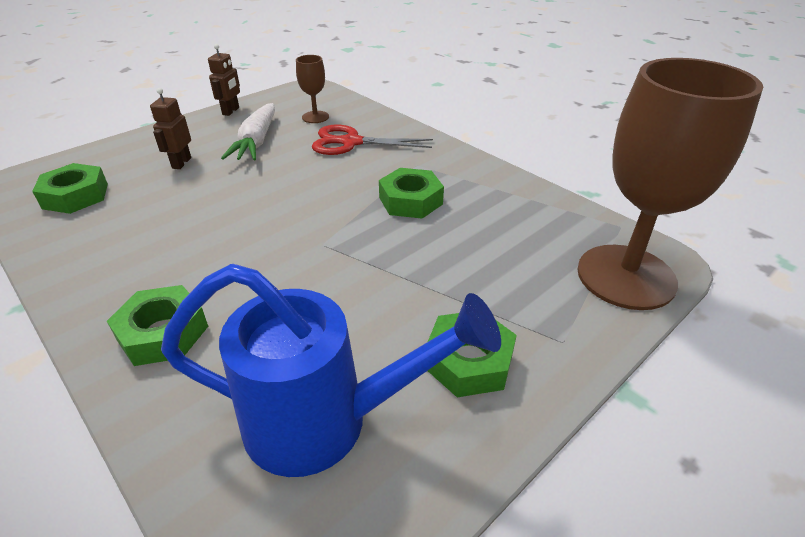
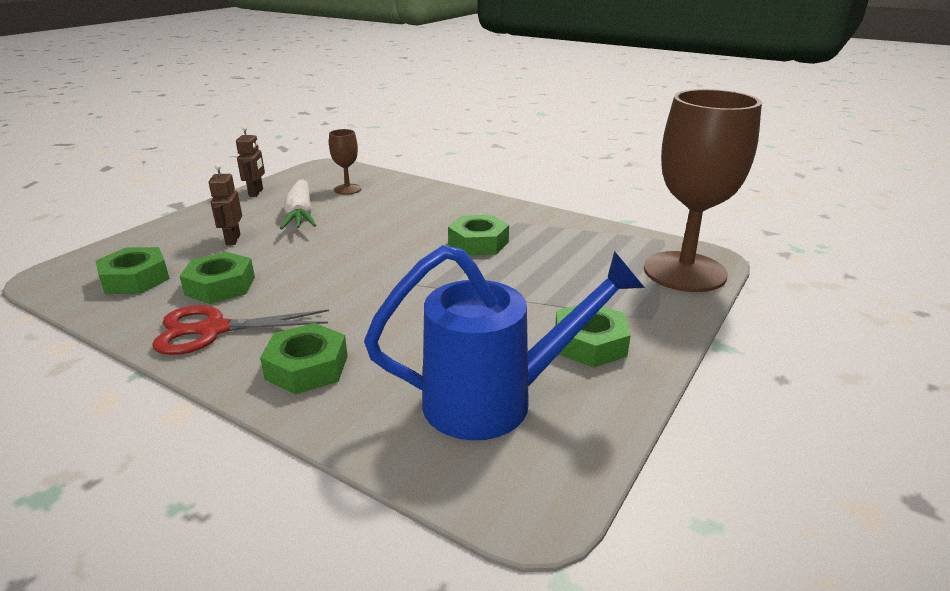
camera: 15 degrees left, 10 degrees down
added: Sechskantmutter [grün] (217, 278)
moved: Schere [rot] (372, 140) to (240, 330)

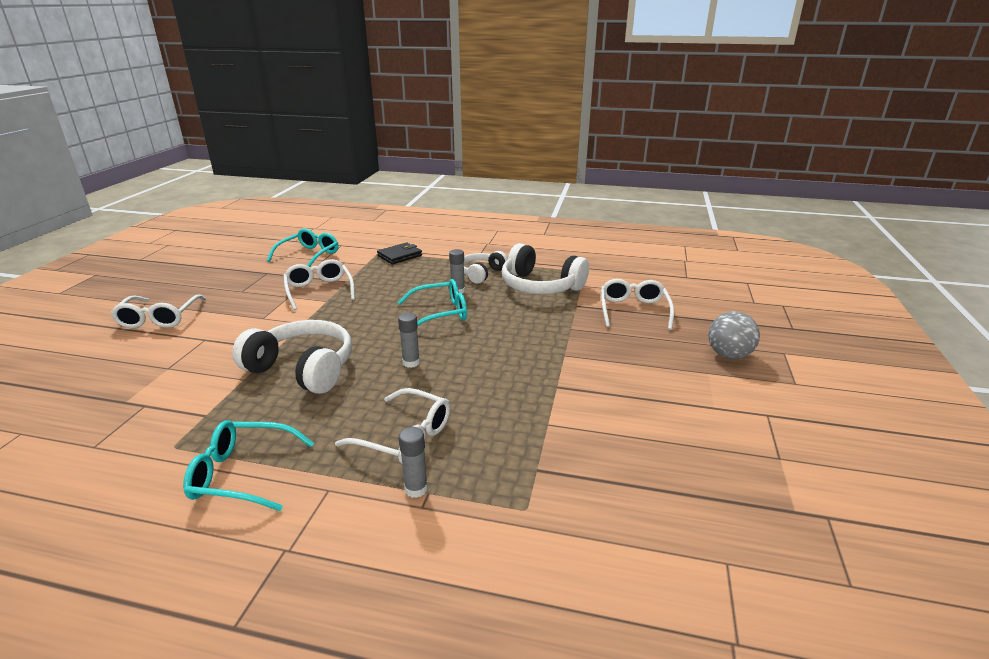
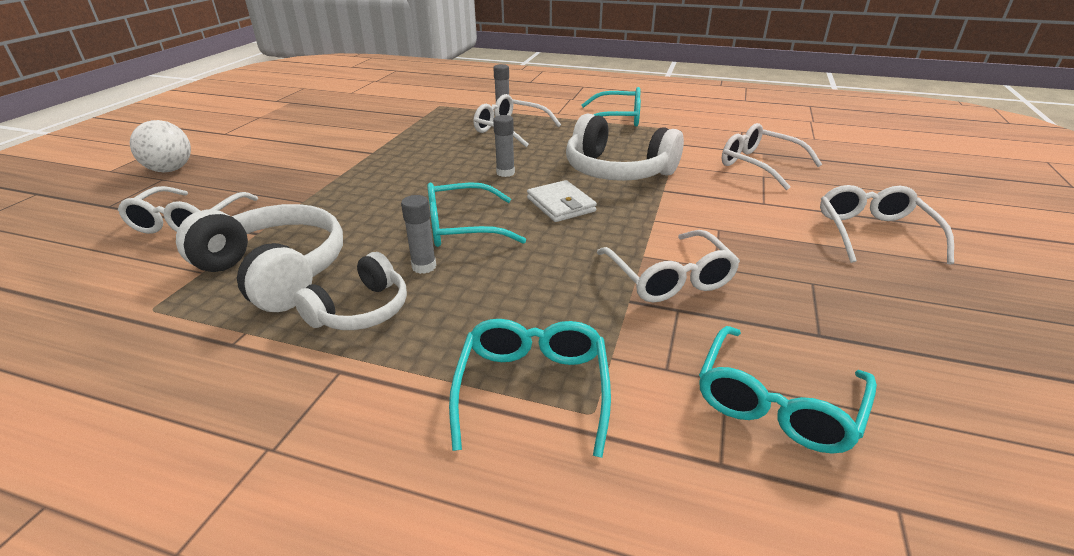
camera: 175 degrees left, 5 degrees up
added: Geldbörse [weiß] (562, 201); Brille [weiß] (772, 156)
replaced: Geldbörse [schwarz] (399, 253) to Brille [türkis] (530, 388)
recoloured: Ball [grau] (734, 335) to Ball [weiß] (160, 146)

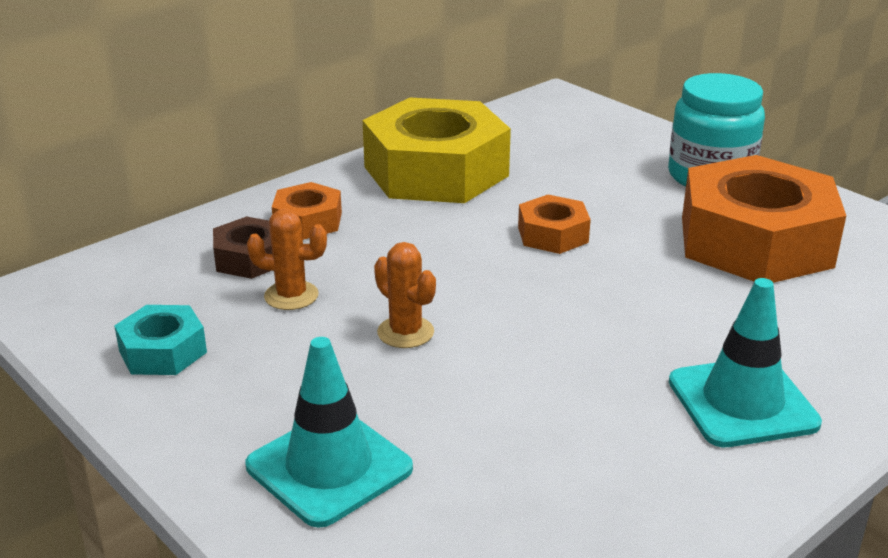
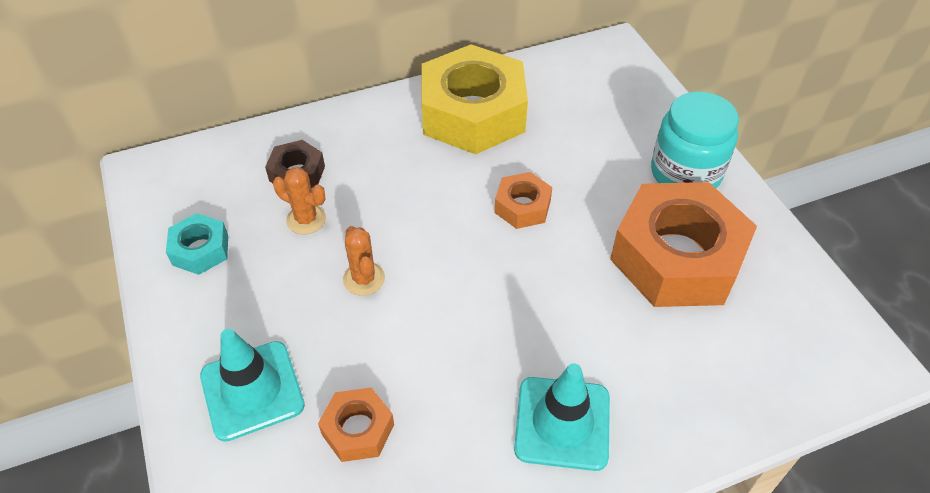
camera: 20 degrees right, 20 degrees up
moved: Sechskantmutter [orange] (307, 211) to (356, 424)

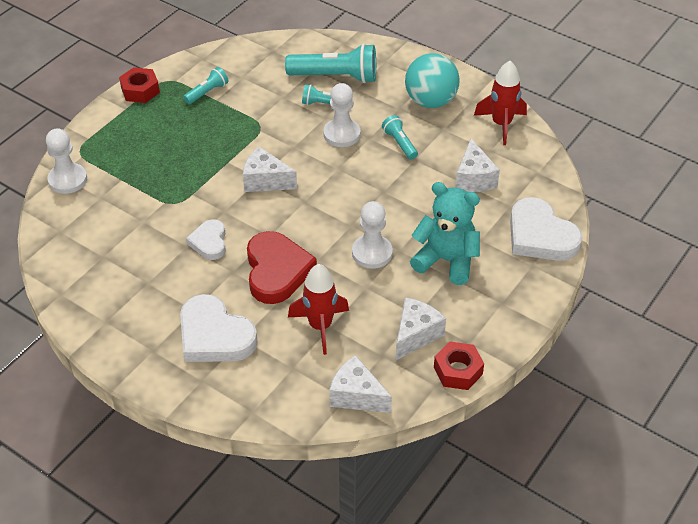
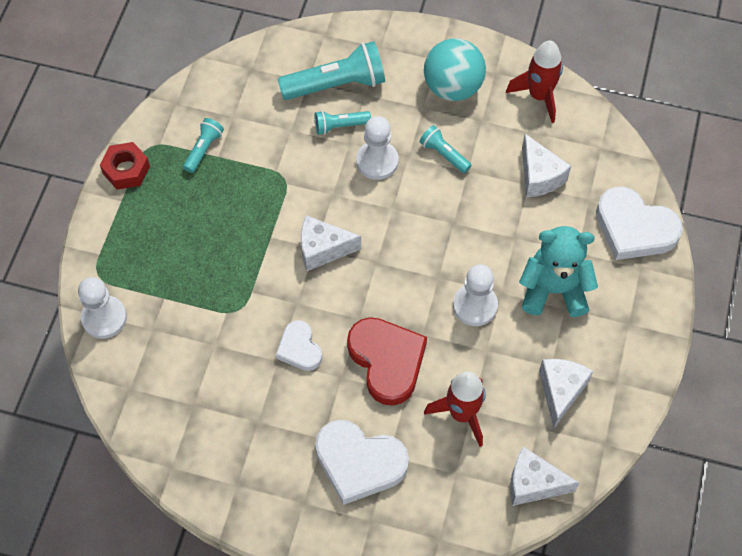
camera: 20 degrees left, 15 degrees up
removed: Sechskantmutter [rot] (459, 365)

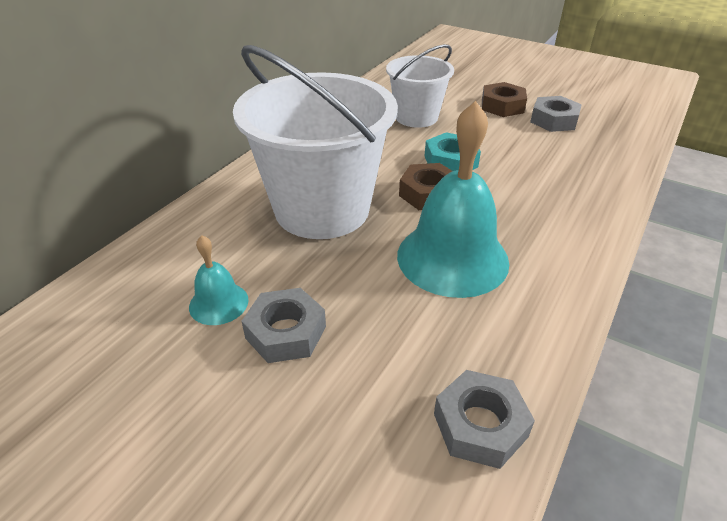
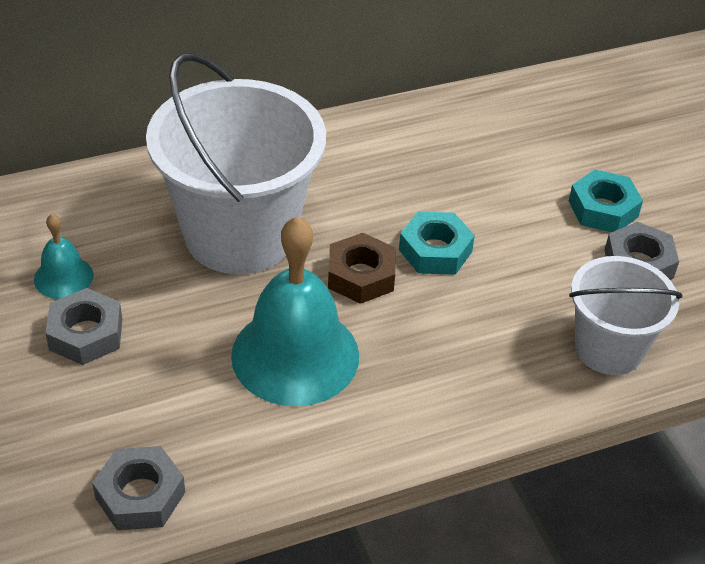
camera: 35 degrees right, 5 degrees up
moved: Eimer [weiß] (420, 86) to (625, 315)
recoloured: Sechskantmutter [braun] (504, 99) to Sechskantmutter [türkis] (606, 200)

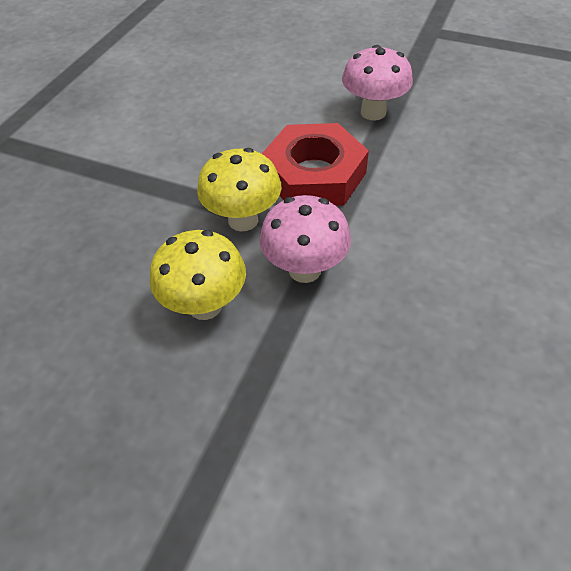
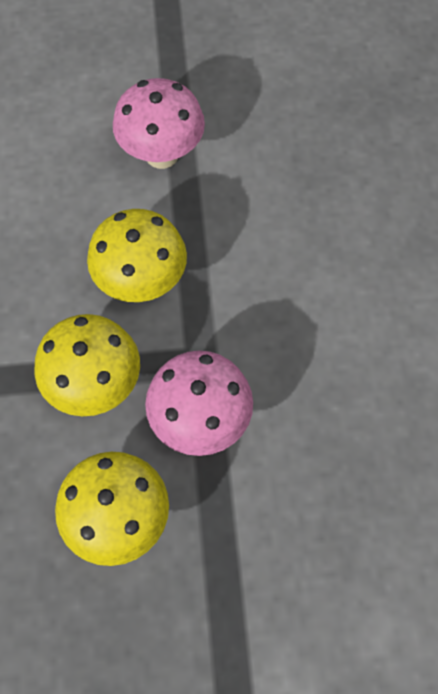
camera: 30 degrees left, 15 degrees up
replaced: Sechskantmutter [rot] (315, 164) to Pilz [gelb] (137, 255)

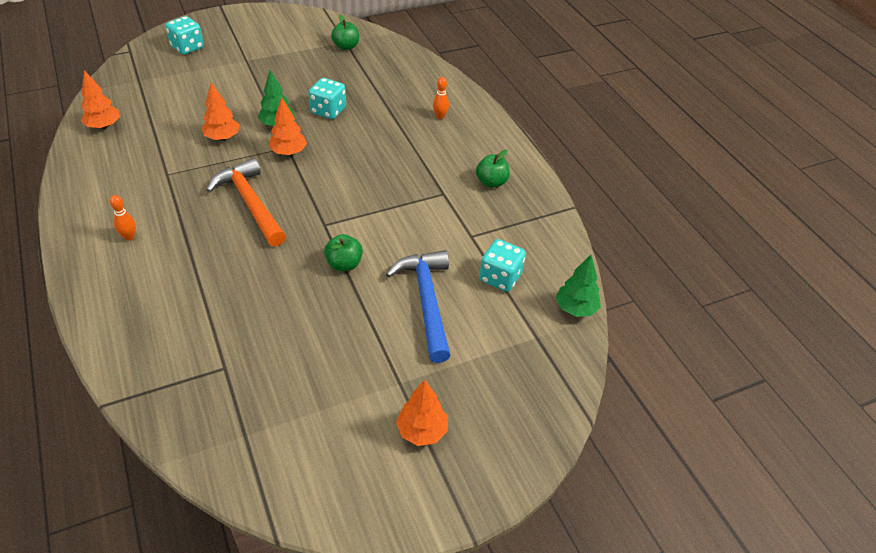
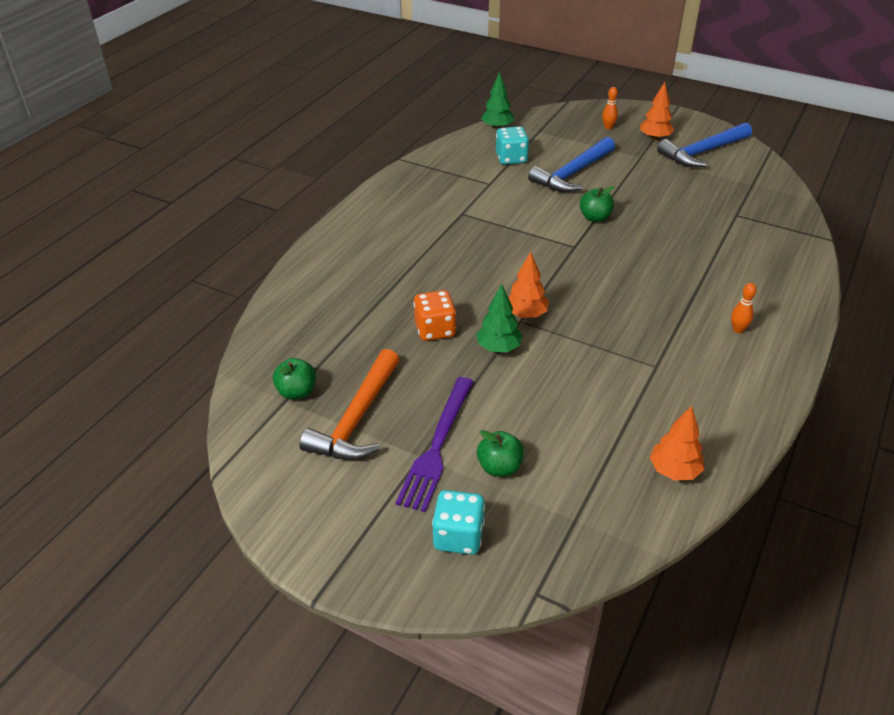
camera: 125 degrees left, 5 degrees down
removed: Baum [orange] (221, 112)
added: Gabel [lila] (435, 444); Hammer [blau] (704, 145)
moved: Hammer [orange] (246, 202) to (349, 404); Bowlingkegel [orange] (441, 98) to (610, 108); Apfel [grün] (493, 169) to (500, 453)
recoloured: Spielwürfel [türkis] (327, 98) to Spielwürfel [orange] (435, 315)

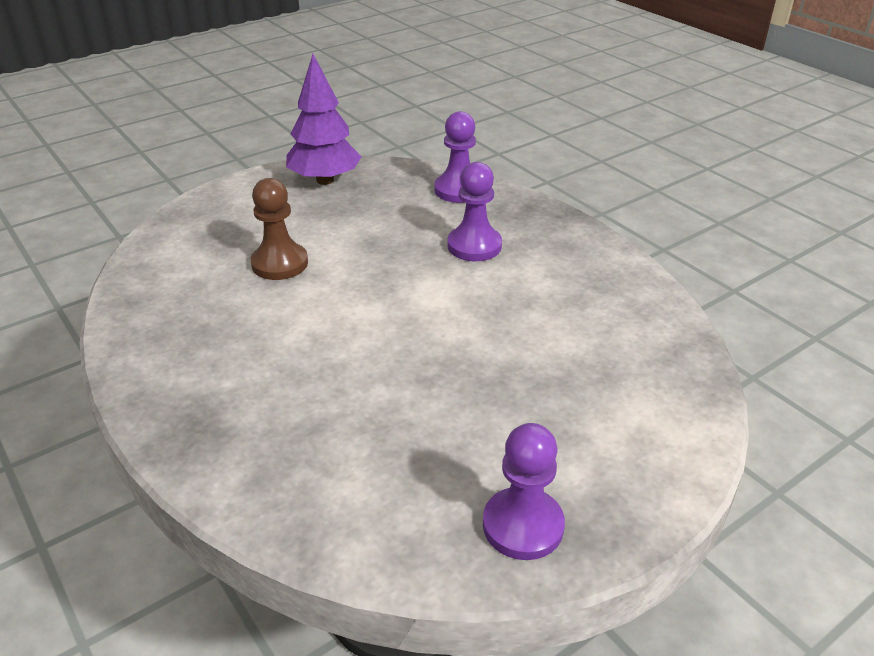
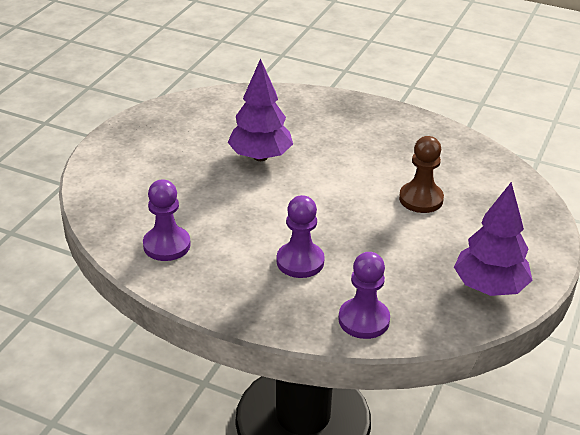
camera: 150 degrees right, 0 degrees up
added: Baum [lila] (260, 109)
moved: Bauer [lila] (524, 491) to (167, 220)

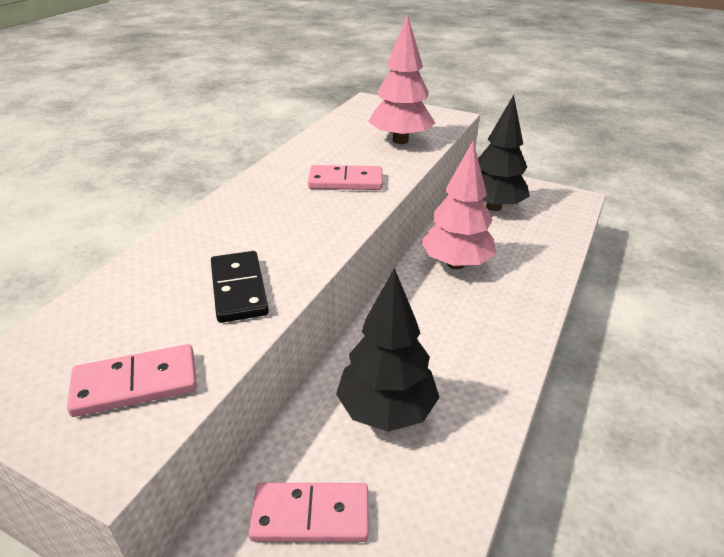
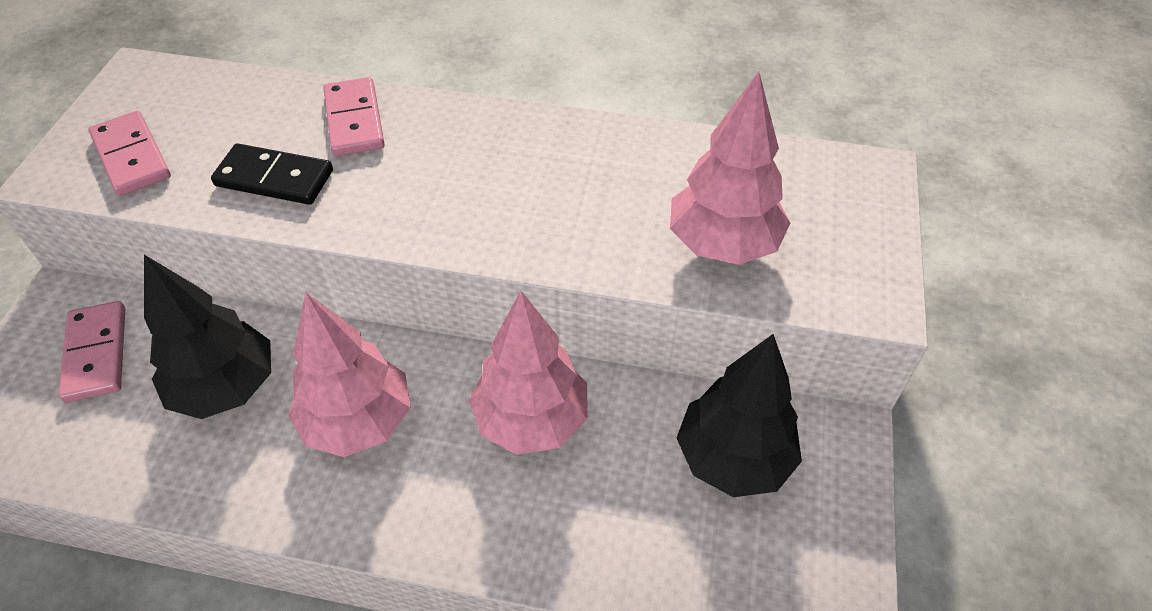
camera: 75 degrees right, 15 degrees up
added: Baum [rosa] (349, 375)
moved: Dominostein [rosa] (345, 177) to (354, 116)
turned: Dominostein [schwarz] (240, 287) = (272, 174) 45 degrees clockwise

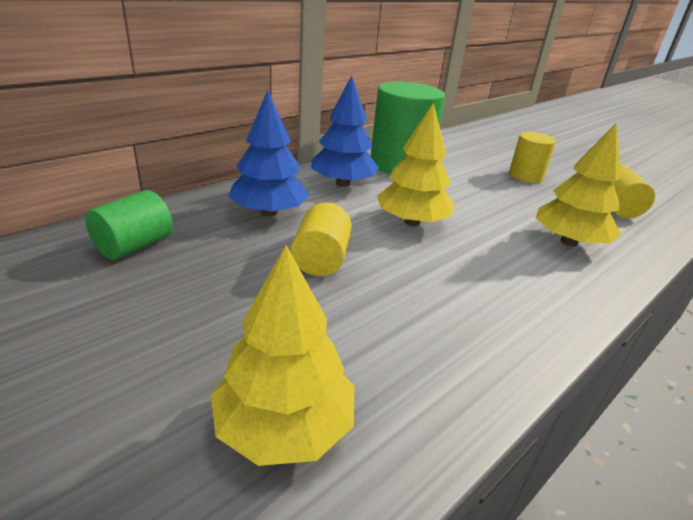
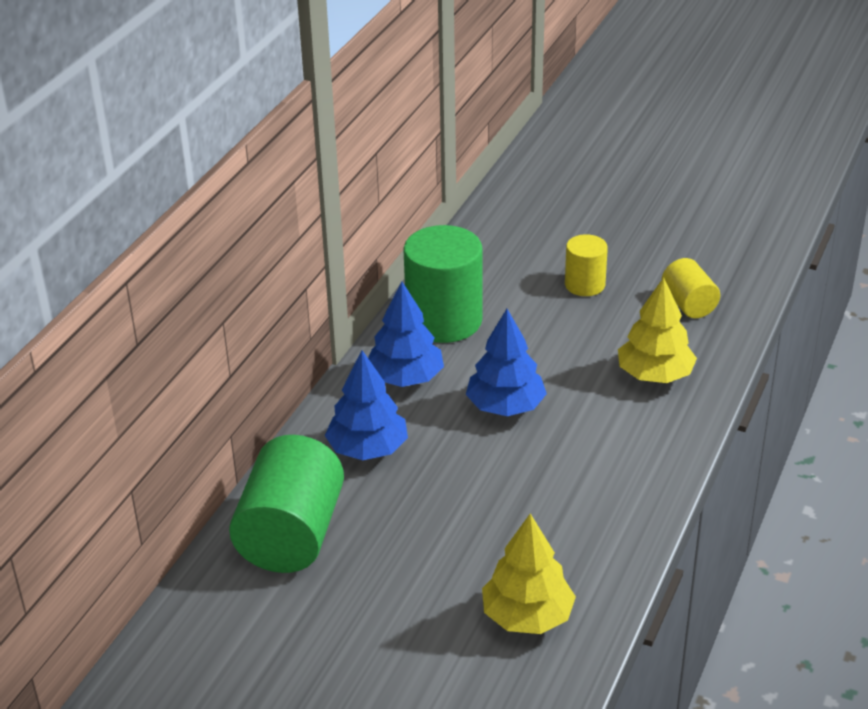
camera: 20 degrees left, 5 degrees up
removed: Vollzylinder [gelb] (321, 239)
recoloured: Baum [gelb] (415, 164) to Baum [blau] (506, 362)
resized: Vollzylinder [grün] (129, 225) = (286, 504) x1.83

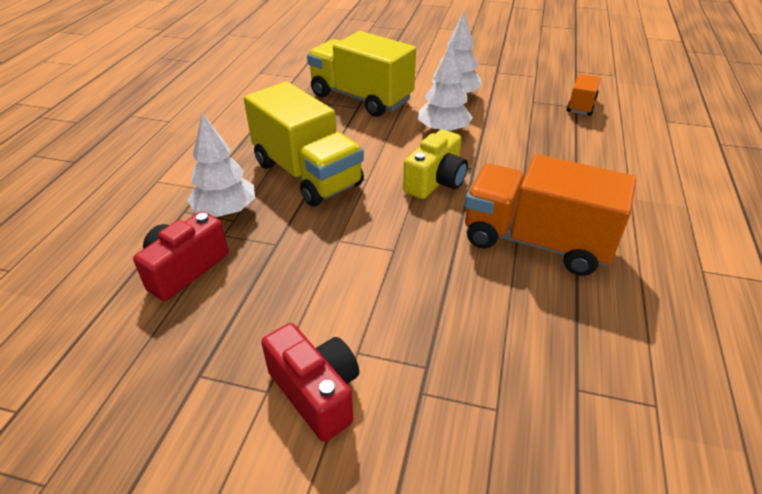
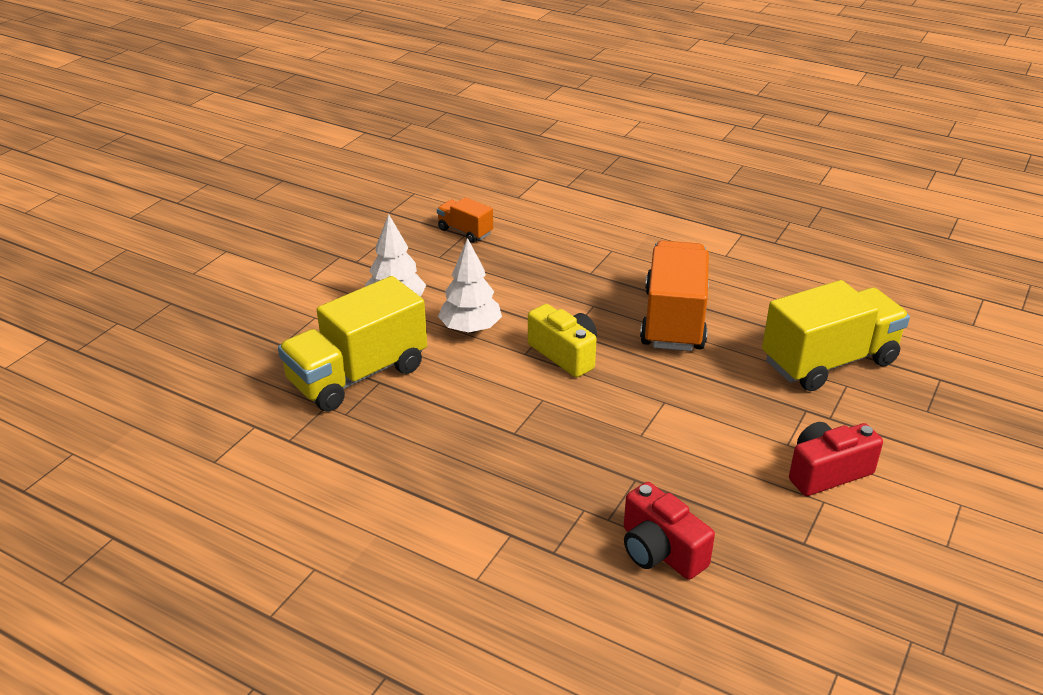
camera: 75 degrees left, 5 degrees down
removed: Baum [weiß] (221, 165)
moved: Lastwagen [gelb] (304, 144) to (836, 335)
turned: Lastwagen [orange] (550, 215) = (674, 296) 150 degrees clockwise

